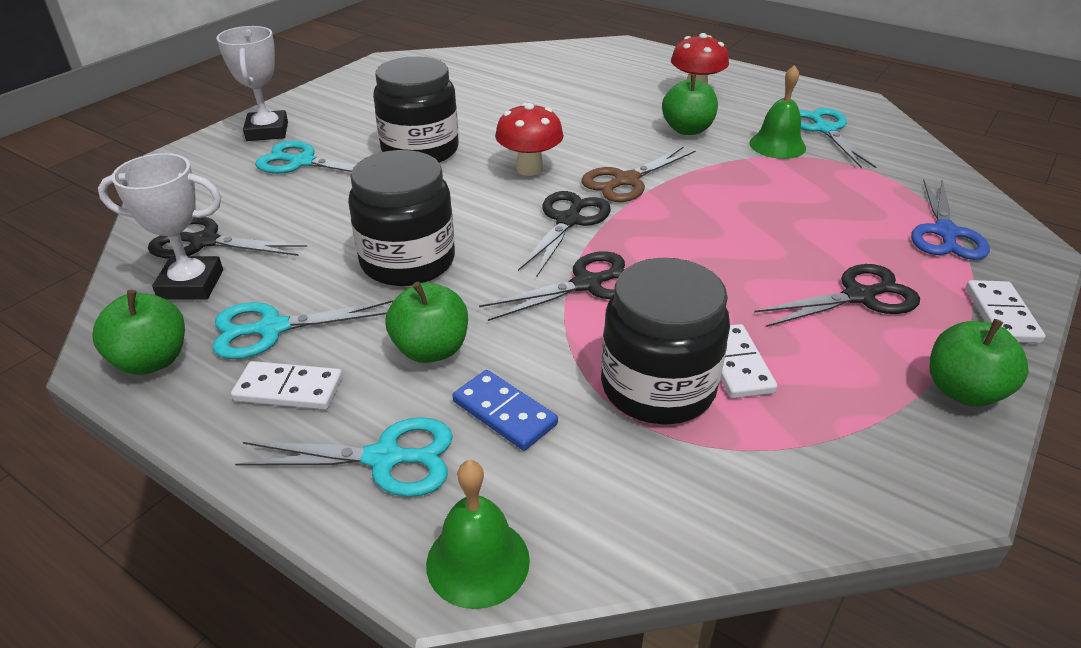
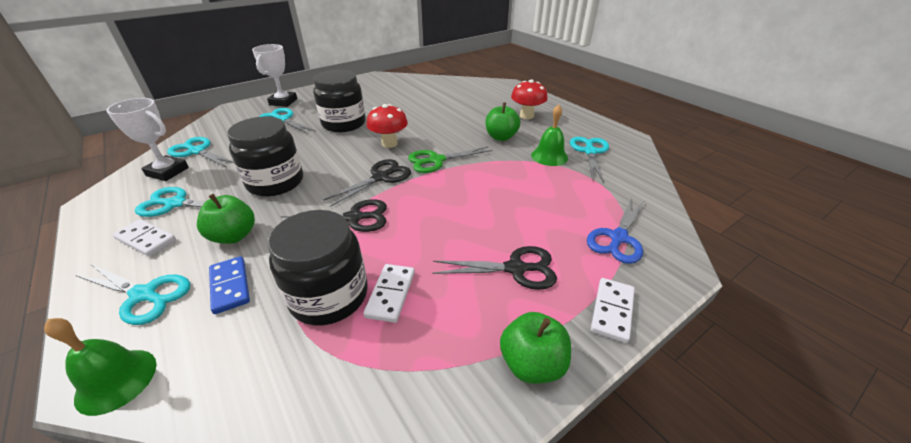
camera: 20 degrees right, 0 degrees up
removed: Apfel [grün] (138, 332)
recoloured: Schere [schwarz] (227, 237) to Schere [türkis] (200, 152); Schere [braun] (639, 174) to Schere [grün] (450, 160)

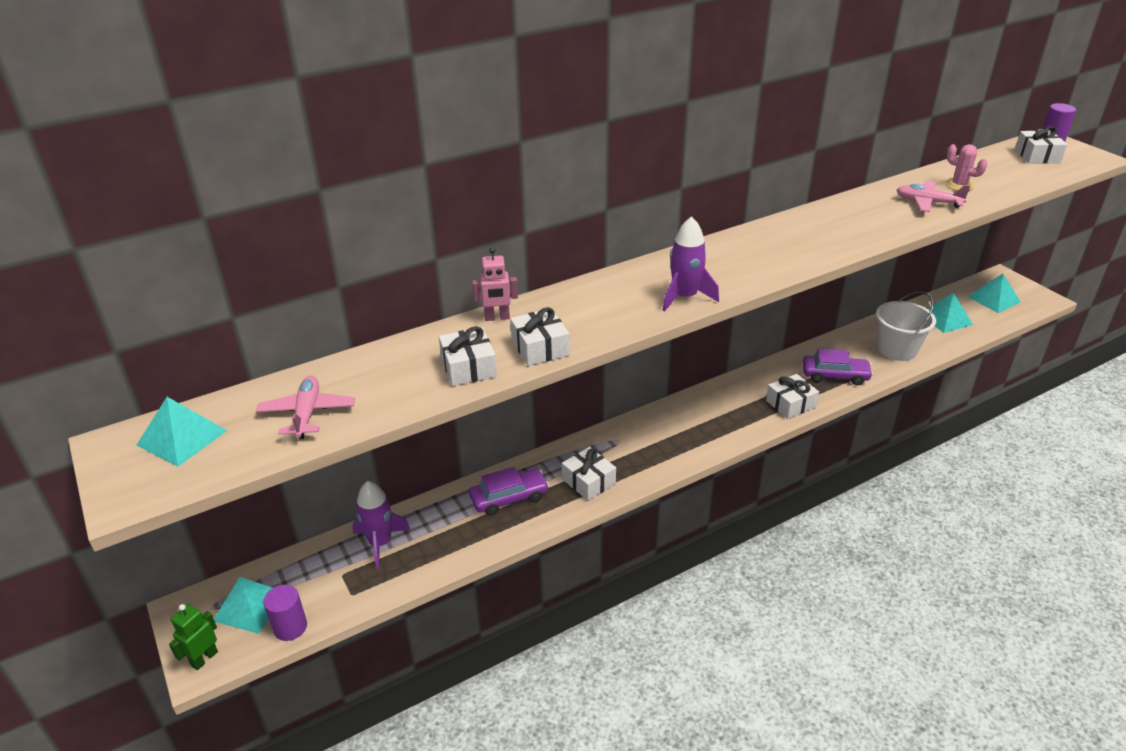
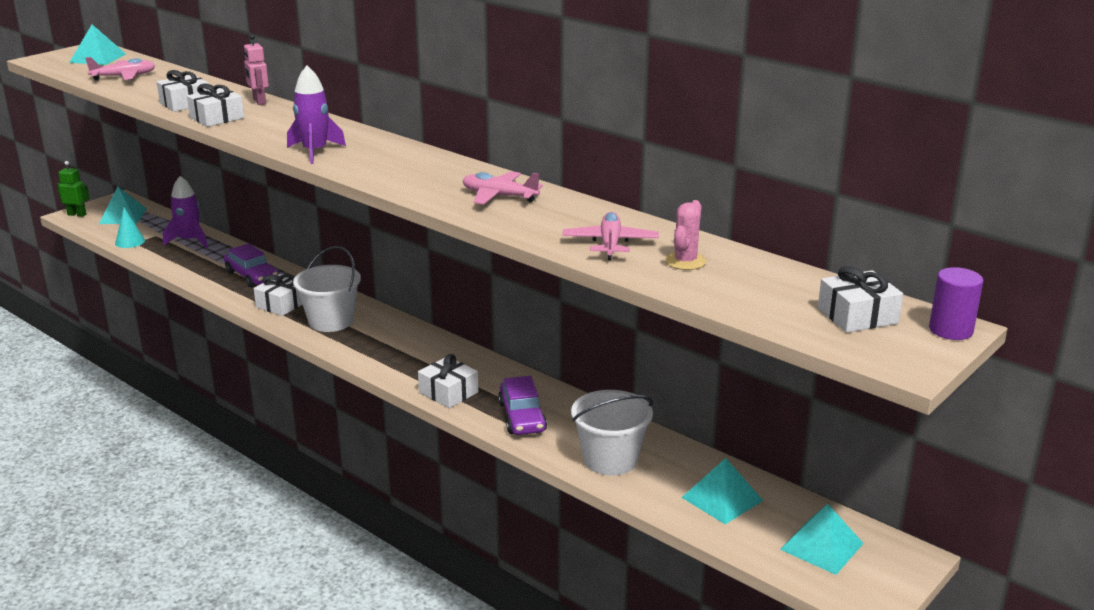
camera: 70 degrees right, 10 degrees down
removed: Vollzylinder [lila] (285, 613)
added: Kegel [türkis] (130, 227); Eimer [weiß] (327, 289); Flugzeug [rosa] (503, 188)

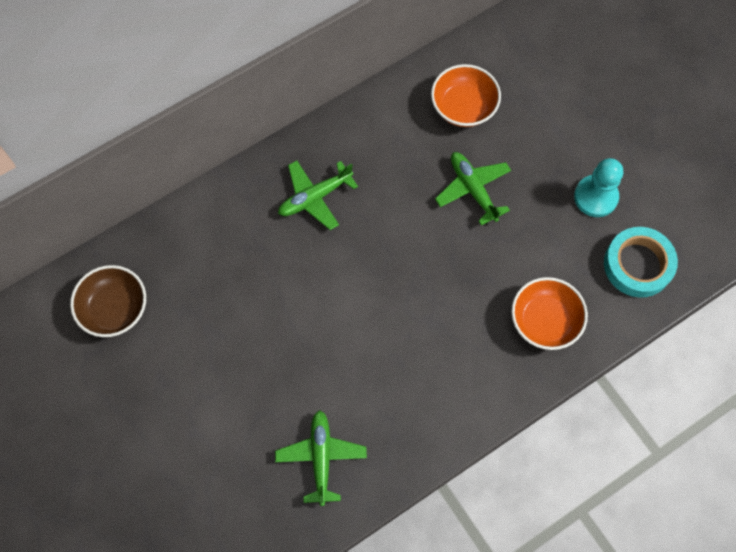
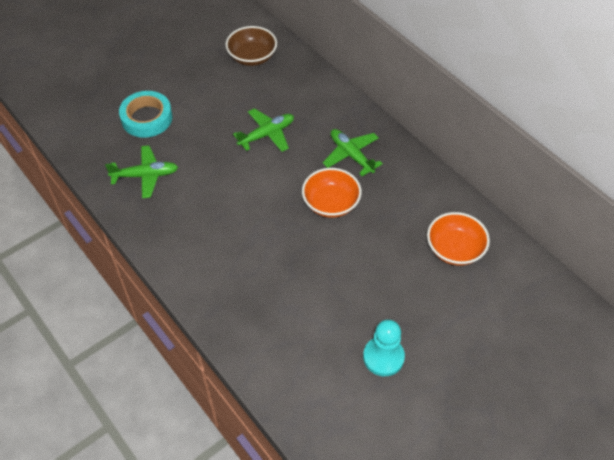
camera: 85 degrees right, 15 degrees down
moved: Flugzeug [grün] (473, 189) to (263, 130); Schüssel [orange] (549, 313) to (332, 193); Klebeband [türkis] (641, 262) to (145, 114)

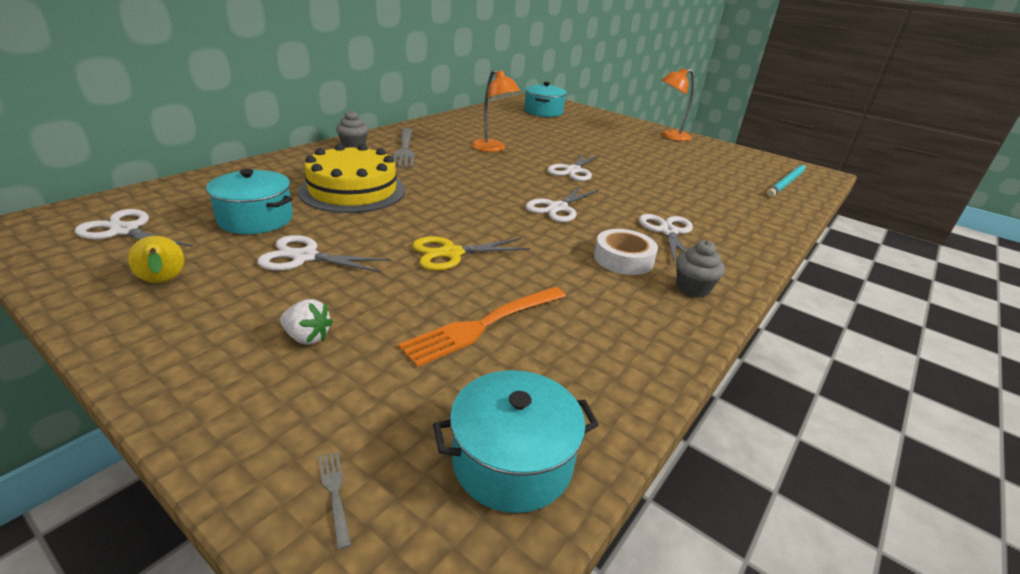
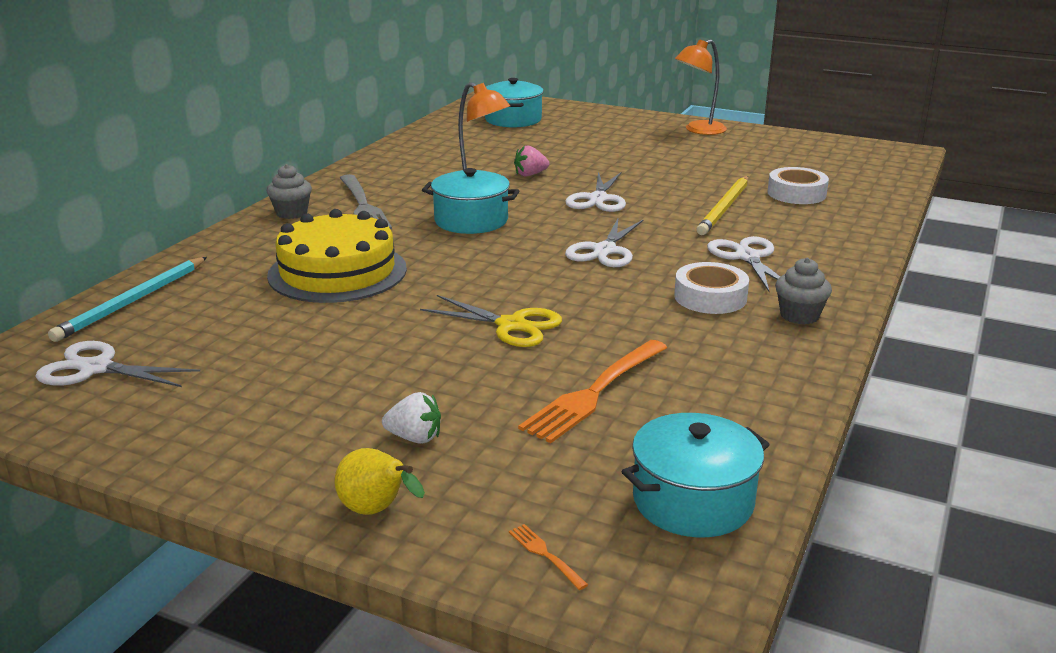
camera: 10 degrees left, 5 degrees down
removed: Schere [weiß] (324, 254)
added: Erdbeere [rosa] (531, 161); Bleistift [gelb] (722, 205); Klebeband [weiß] (798, 185)
moved: Birne [gelb] (156, 259) to (380, 481); Kochtopf [türkis] (249, 201) to (470, 201); Bleistift [türkis] (786, 181) to (127, 299)
recoloured: Gabel [grau] (334, 500) to Gabel [orange] (548, 557)
turned: Schere [gelb] (471, 253) = (491, 321) 120 degrees counterclockwise

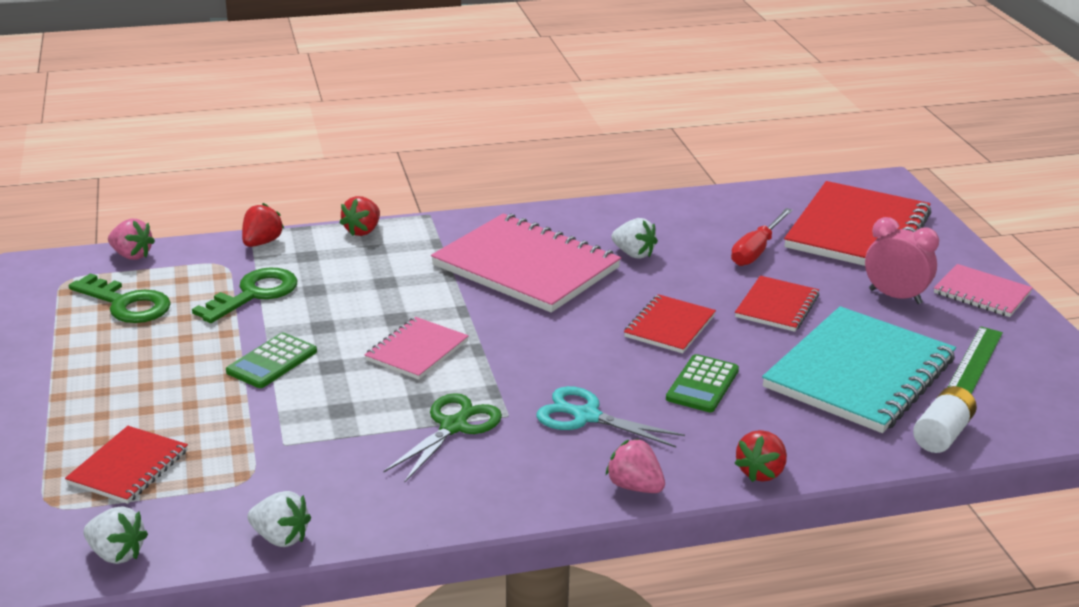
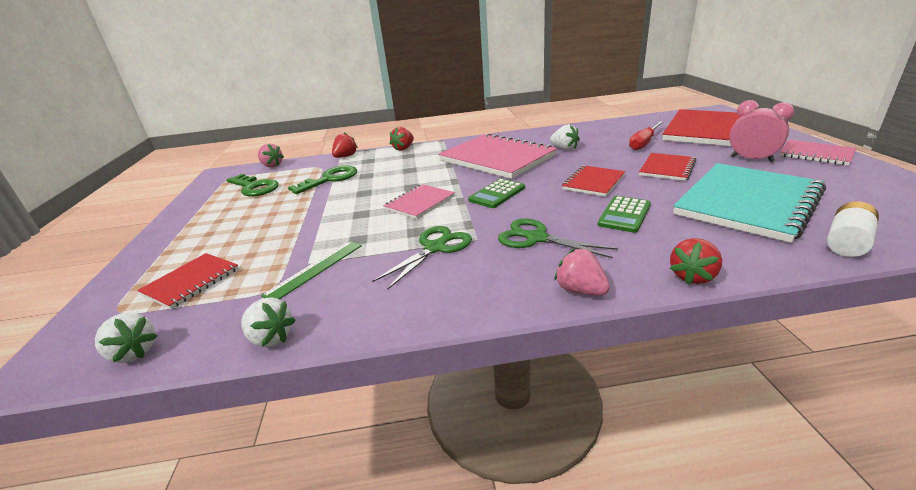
camera: 10 degrees right, 0 degrees up
moved: Taschenrechner [grün] (271, 360) to (496, 193); Lineal [grün] (975, 360) to (311, 270)
recoloured: Schere [türkis] (610, 417) to Schere [grün] (558, 238)

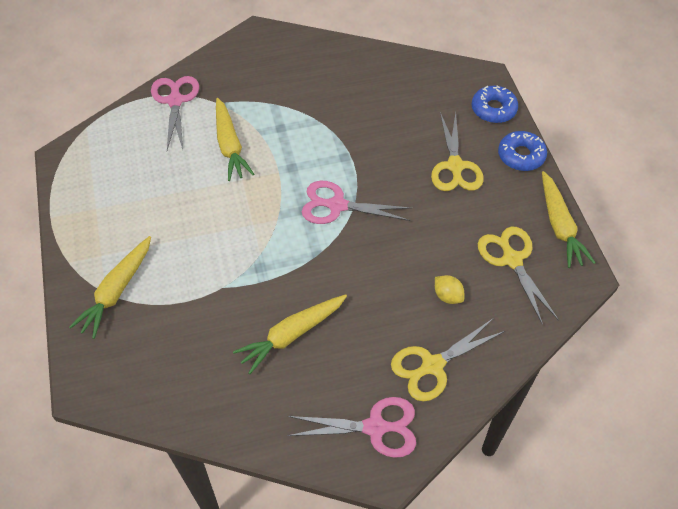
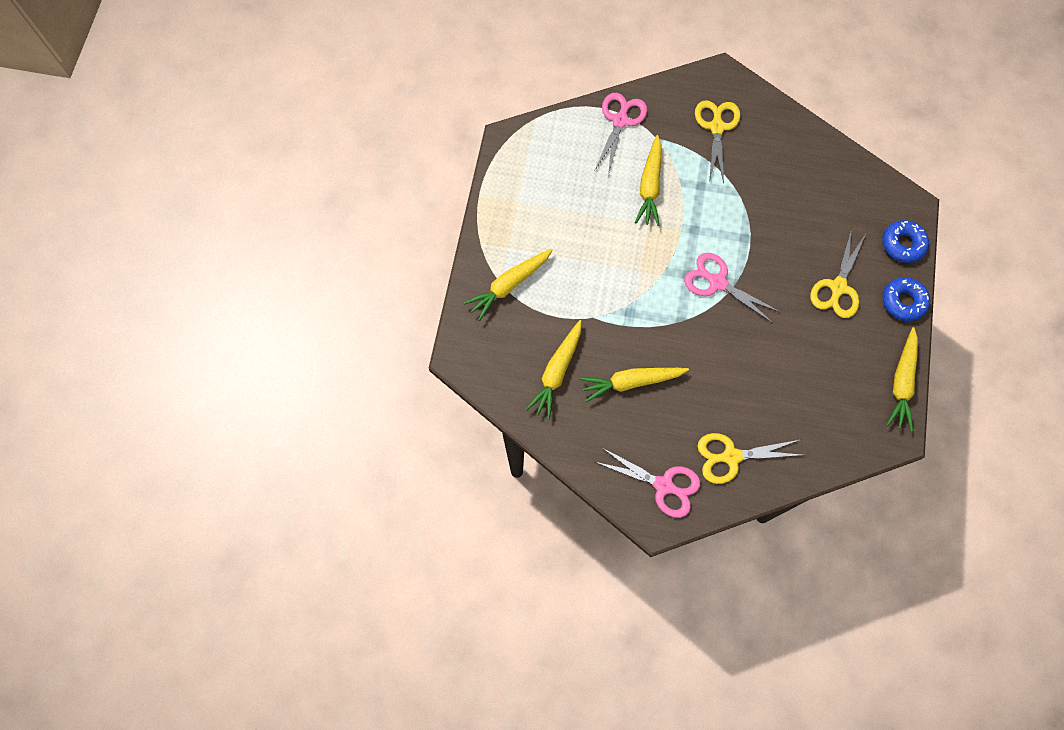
camera: 25 degrees right, 15 degrees up
removed: Zitrone [gelb] (449, 289)
added: Karotte [gelb] (553, 370)
moved: Schere [gelb] (518, 276) to (717, 141)

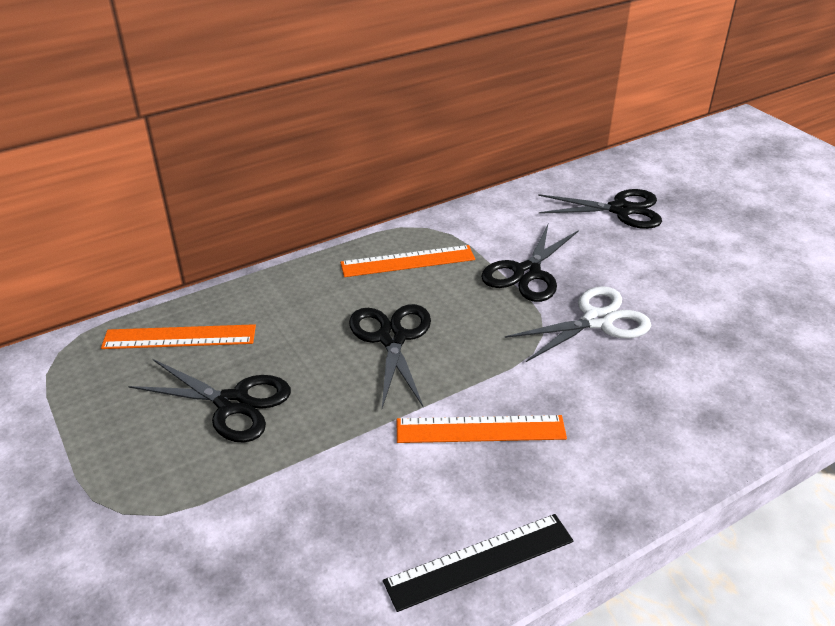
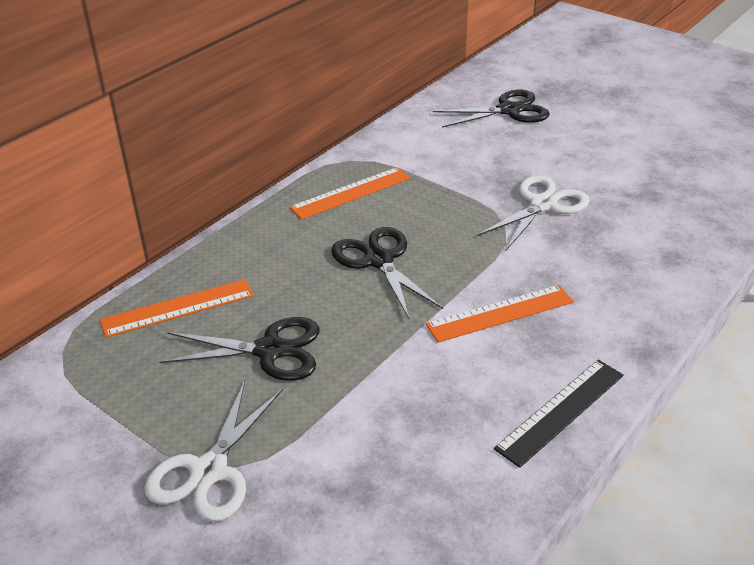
camera: 20 degrees left, 0 degrees up
removed: Schere [schwarz] (530, 263)
added: Schere [weiß] (213, 451)

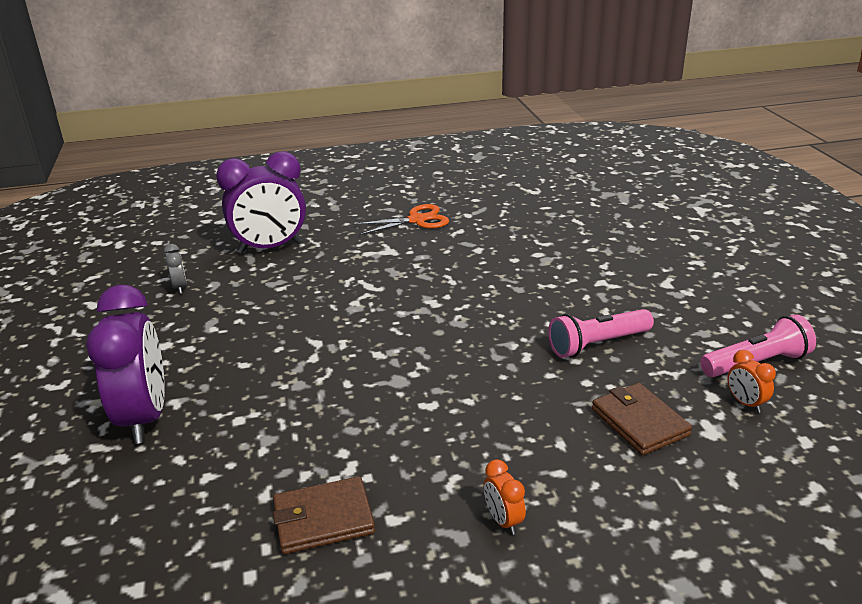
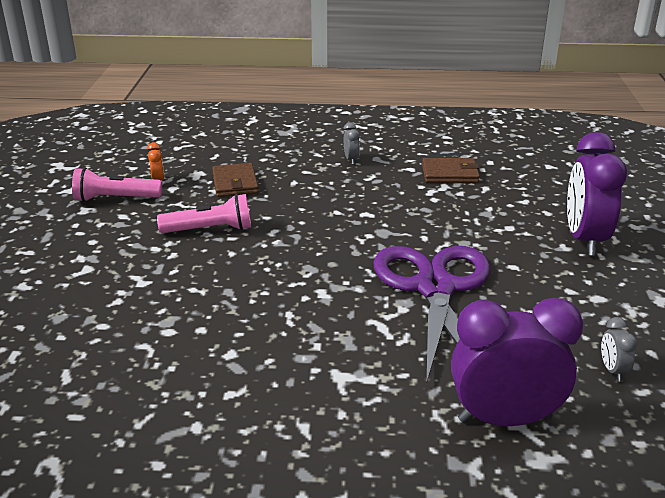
camera: 165 degrees left, 0 degrees up
removed: Schere [orange] (401, 219)
added: Schere [lila] (431, 315)
recoloured: Wecker [orange] (505, 497) to Wecker [grau] (352, 143)

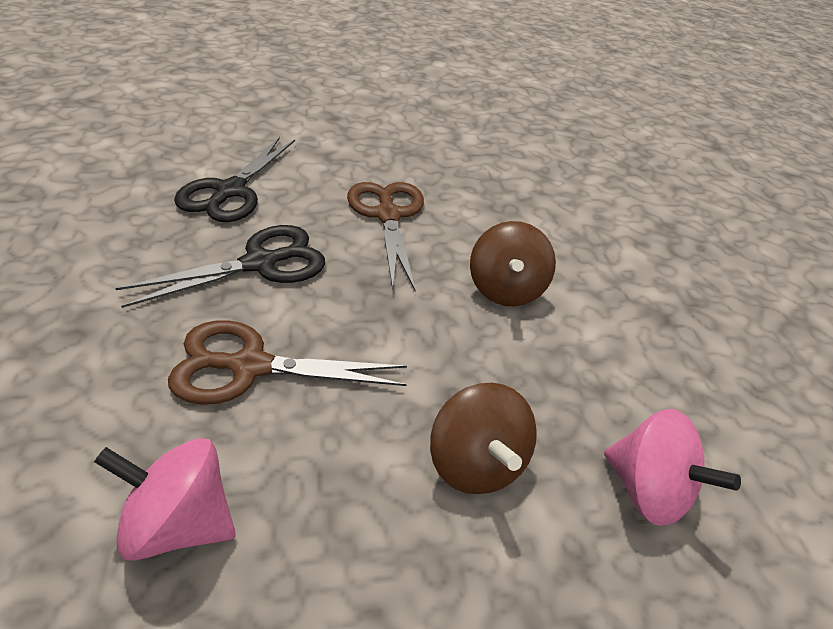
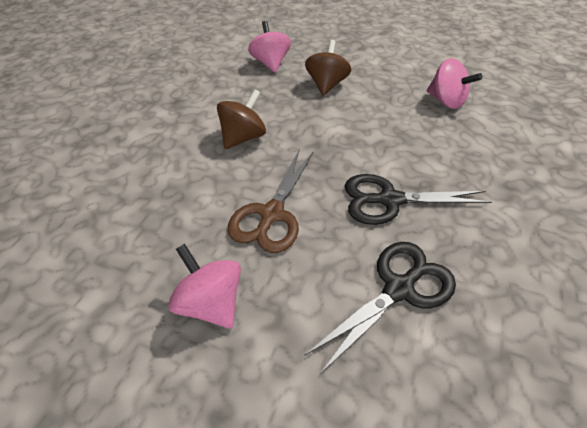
camera: 145 degrees left, 5 degrees up
removed: Schere [braun] (287, 362)
added: Kreisel [rosa] (204, 286)

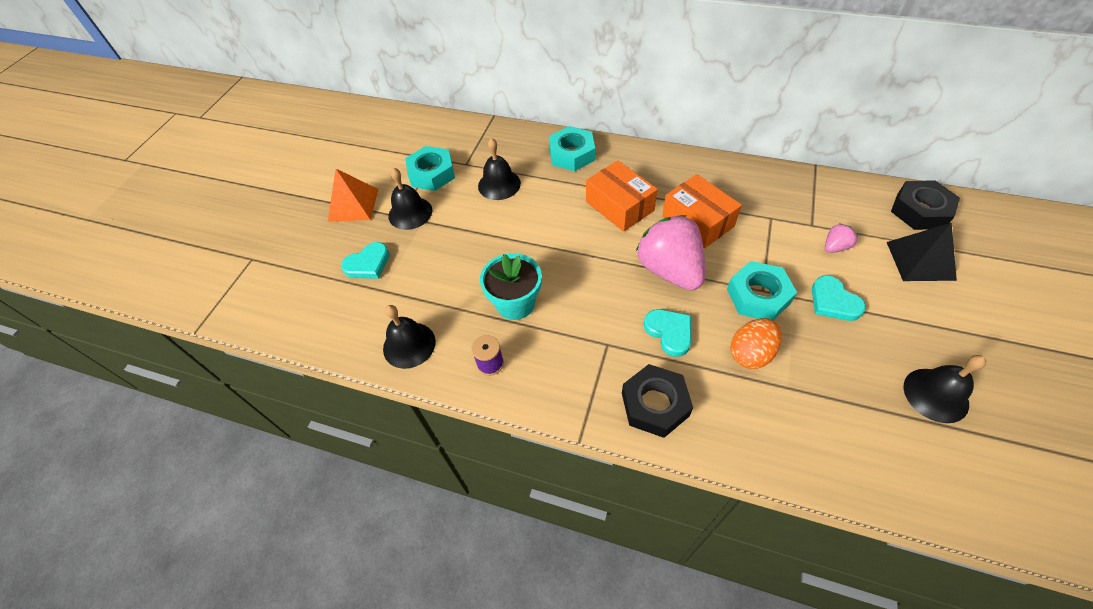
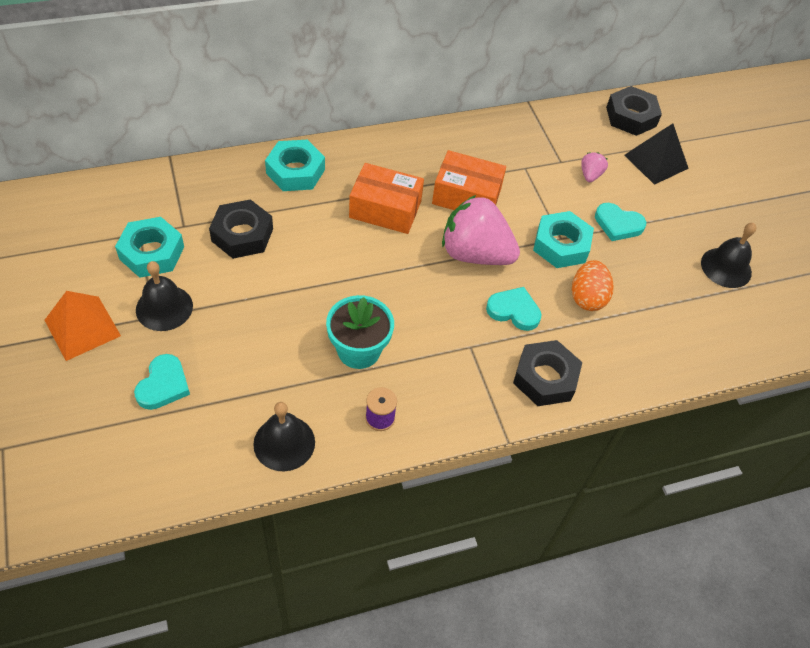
camera: 45 degrees left, 0 degrees up
replaced: Glocke [schwarz] (499, 169) to Sechskantmutter [schwarz] (241, 229)

